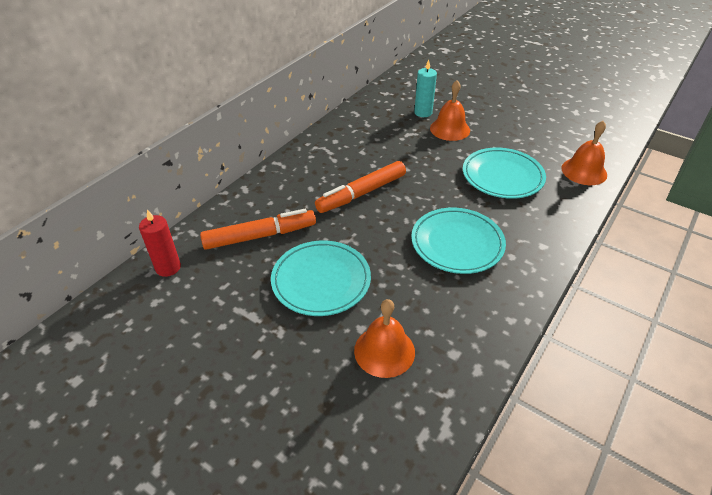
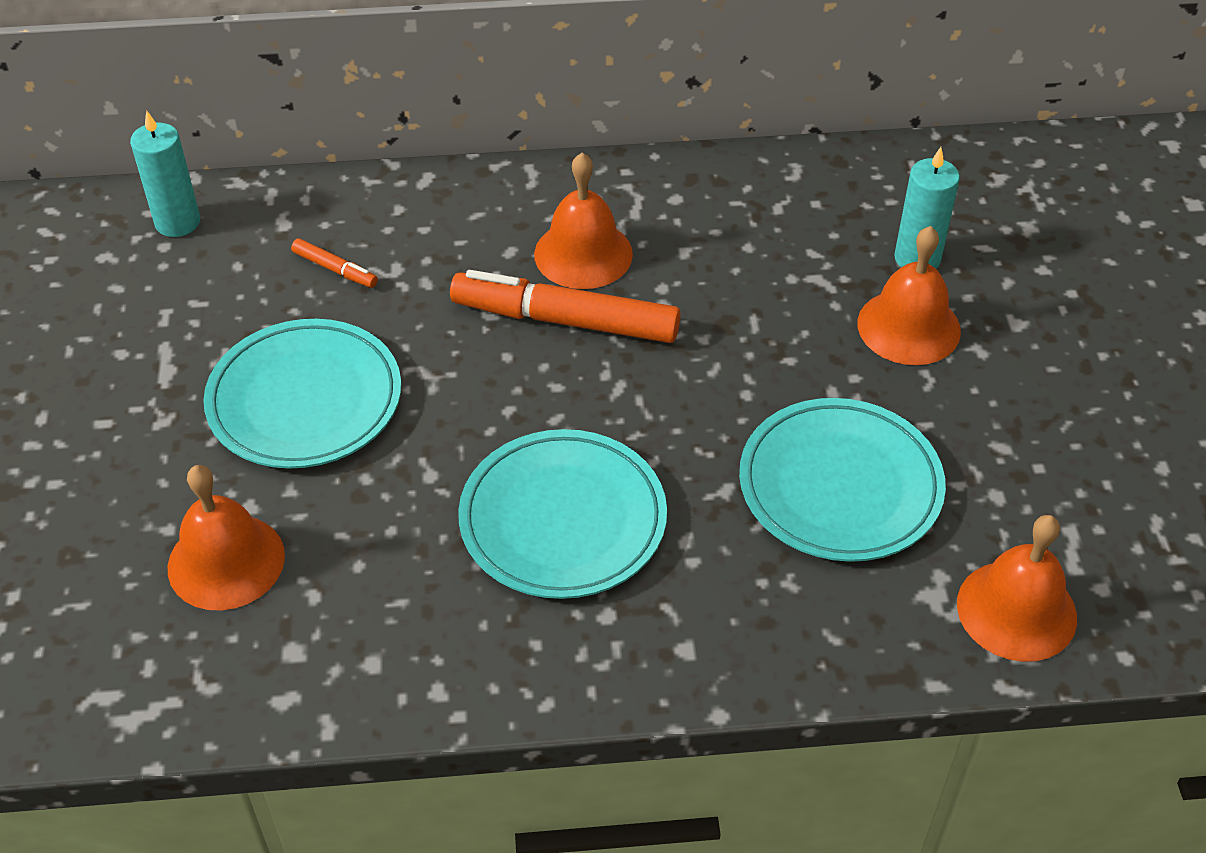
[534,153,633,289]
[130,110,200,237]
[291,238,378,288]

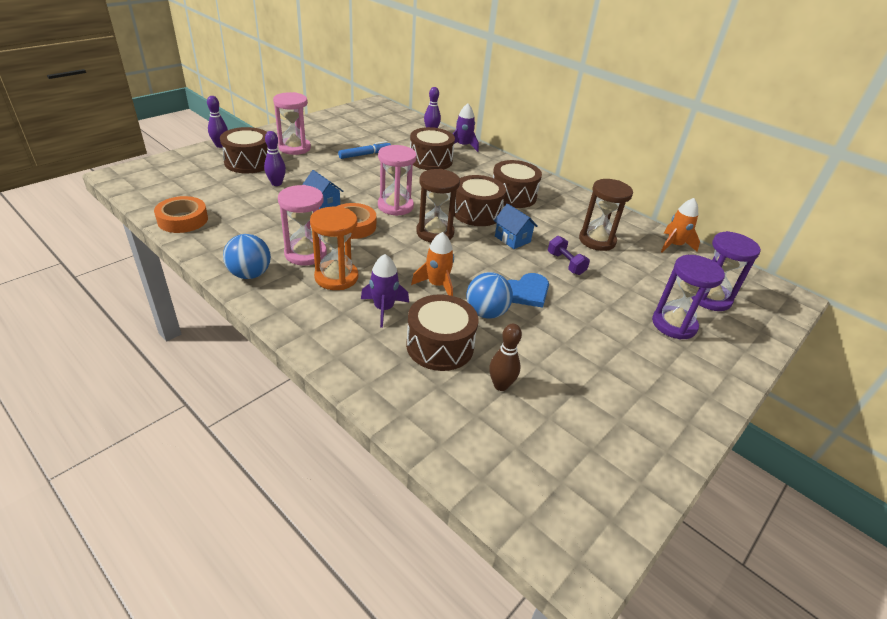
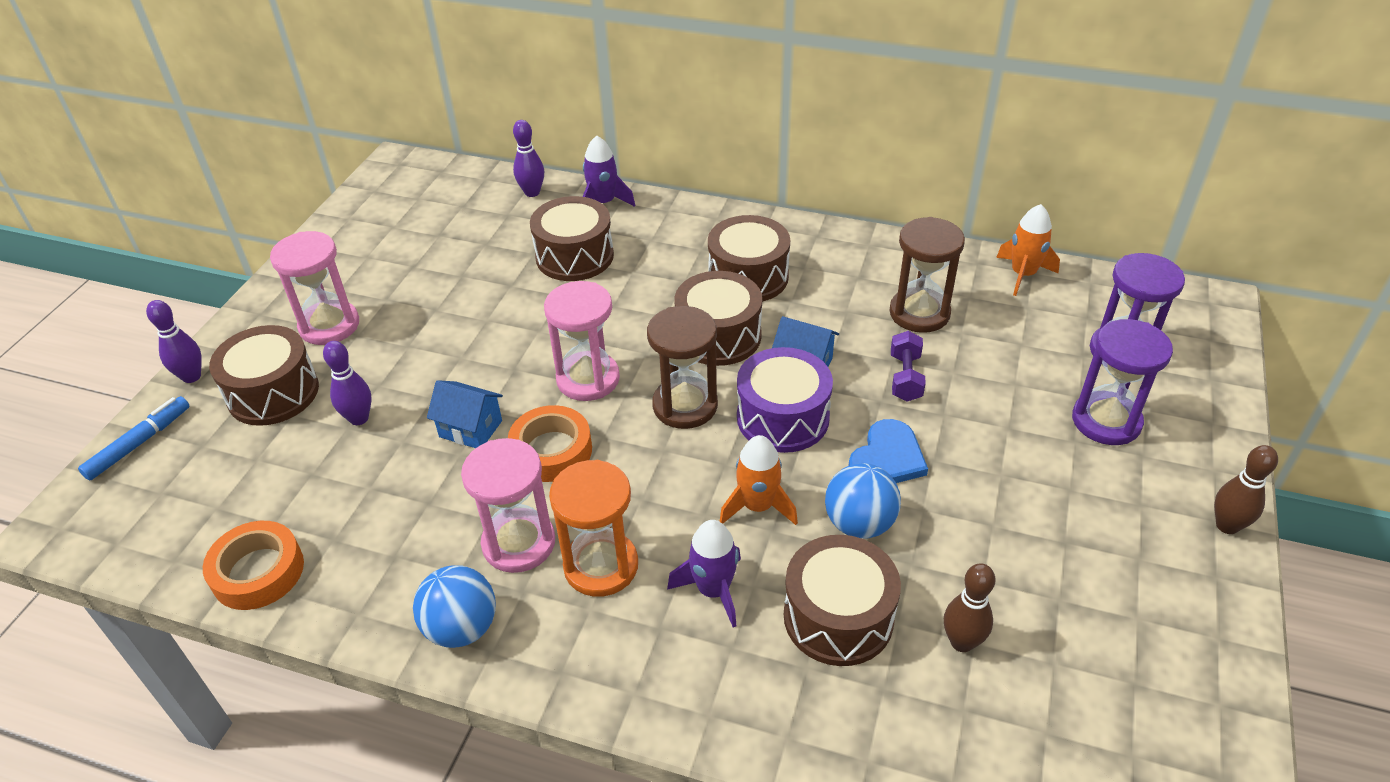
[737,347,833,453]
[1214,445,1278,534]
[78,396,189,481]
[891,331,926,402]

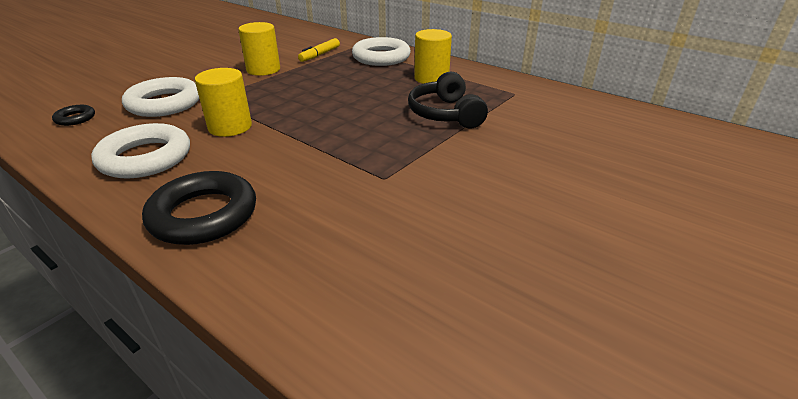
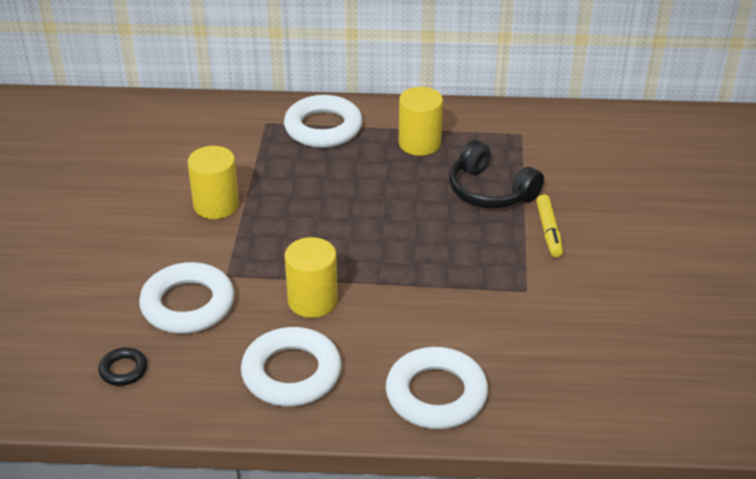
[536,194,563,258]
[386,347,488,429]

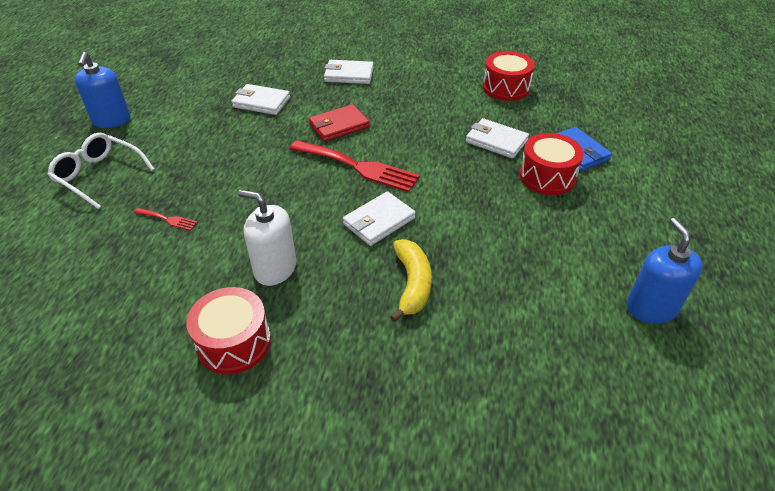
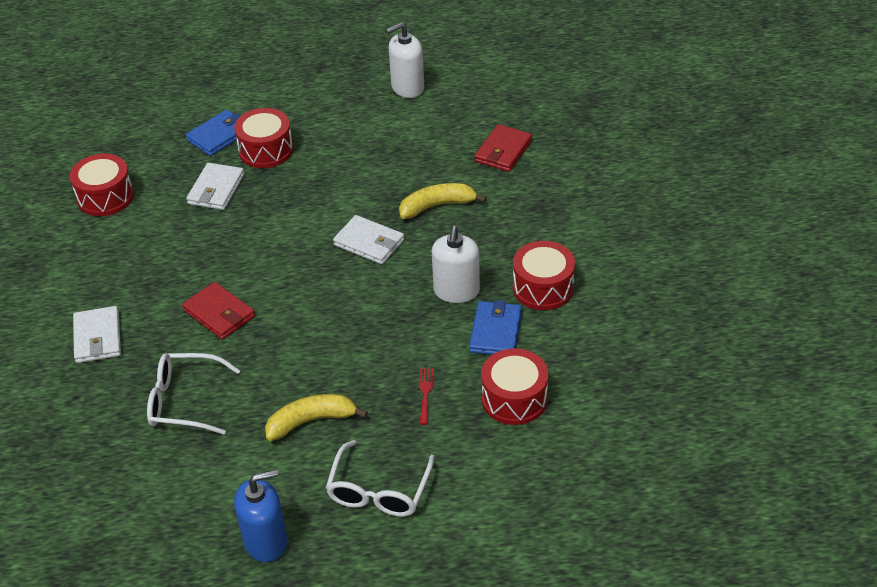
[290,140,420,192] (first image)
[265,394,368,441]
[469,300,522,355]
[474,124,532,172]
[481,348,548,425]
[147,353,240,435]
[386,22,424,98]

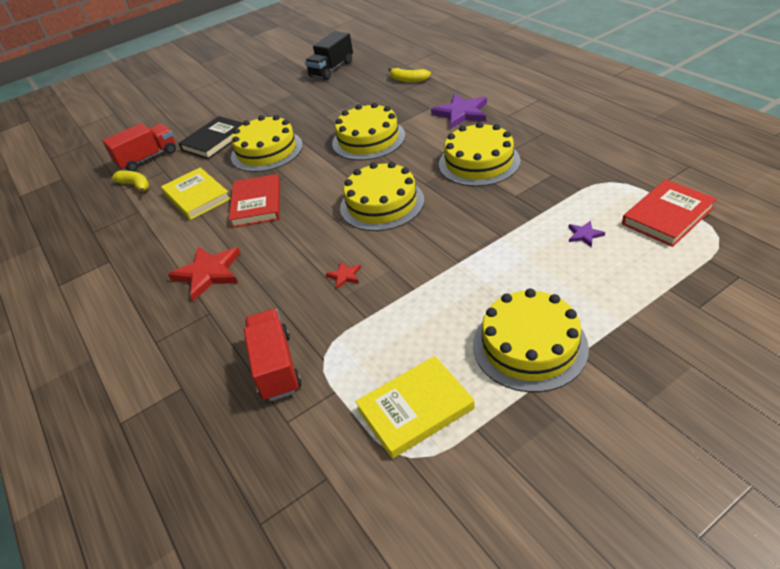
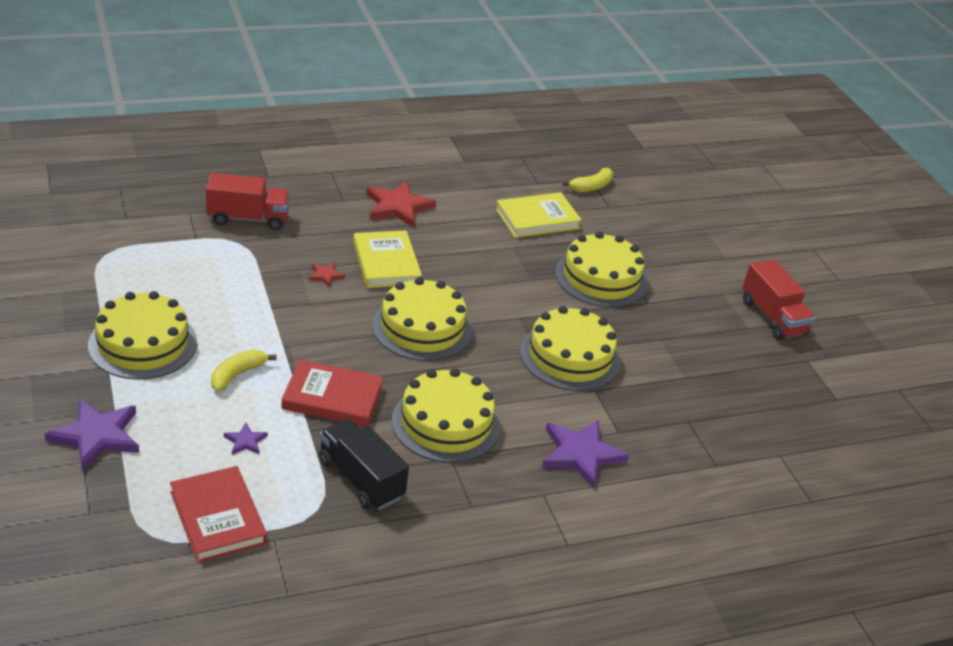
[178,116,243,159] (first image)
[45,399,139,471]
[743,260,815,340]
[281,359,383,426]
[319,419,409,510]
[353,230,422,288]
[211,349,277,391]

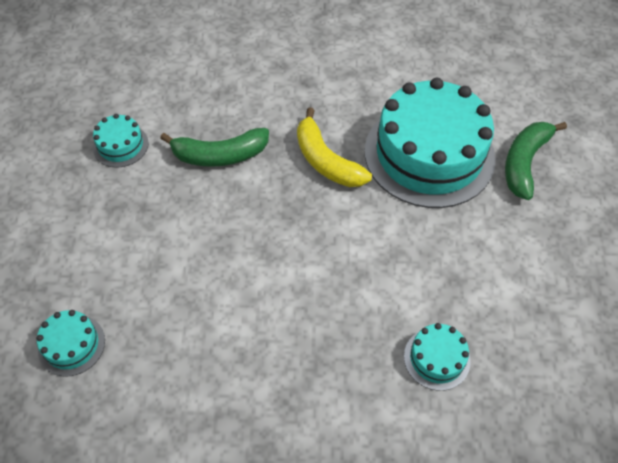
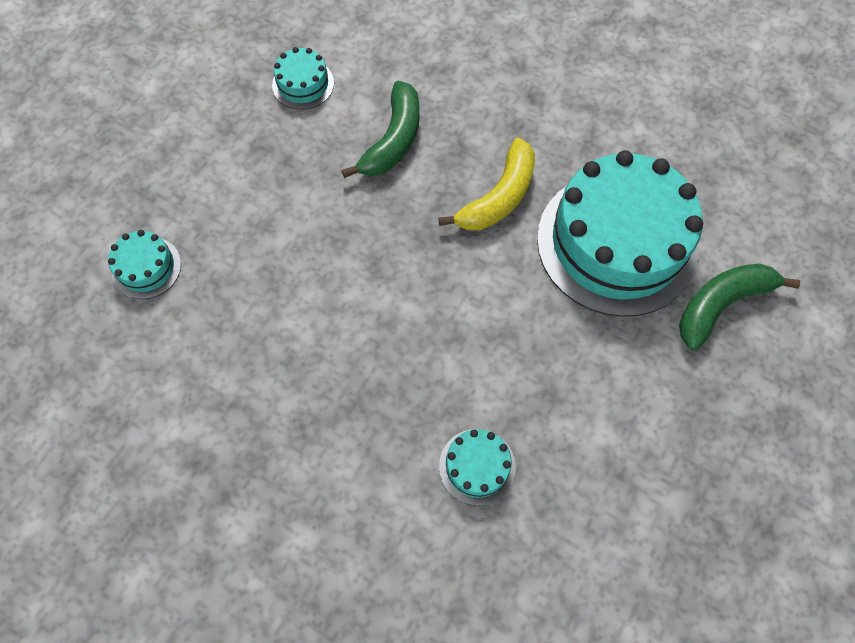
[341,80,419,178]
[438,138,535,230]

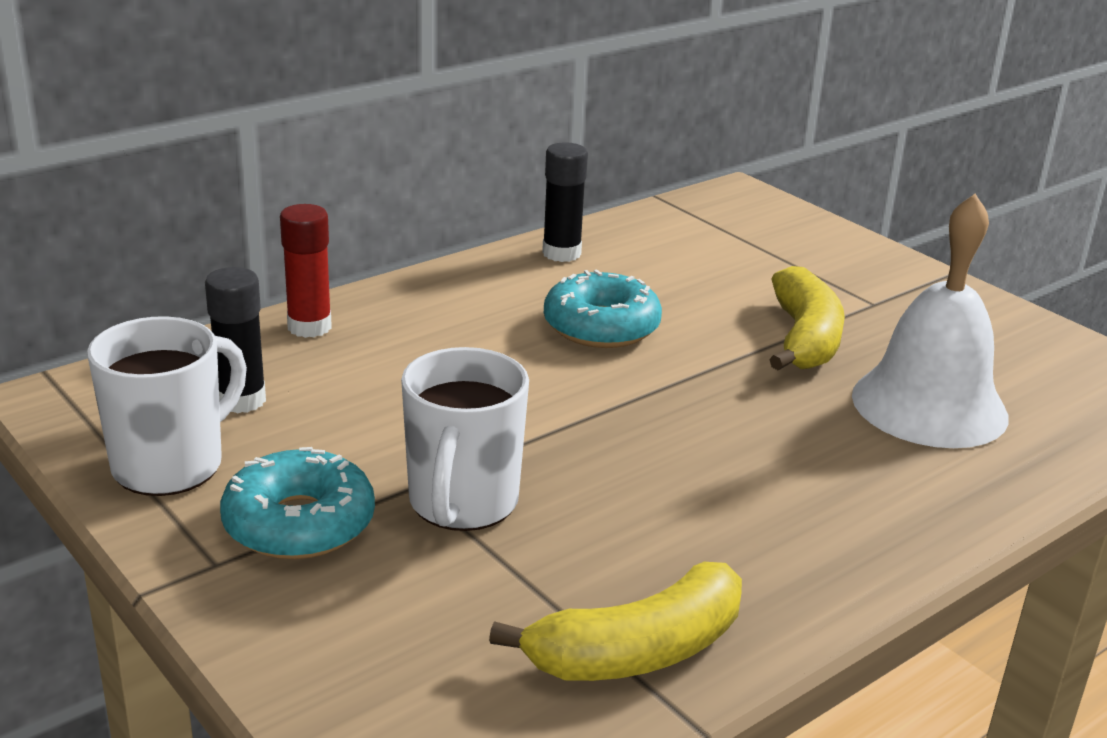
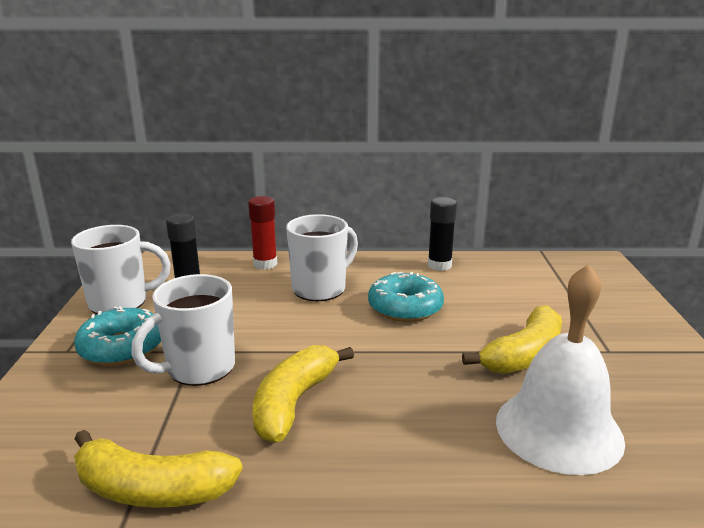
[253,345,354,443]
[286,214,358,301]

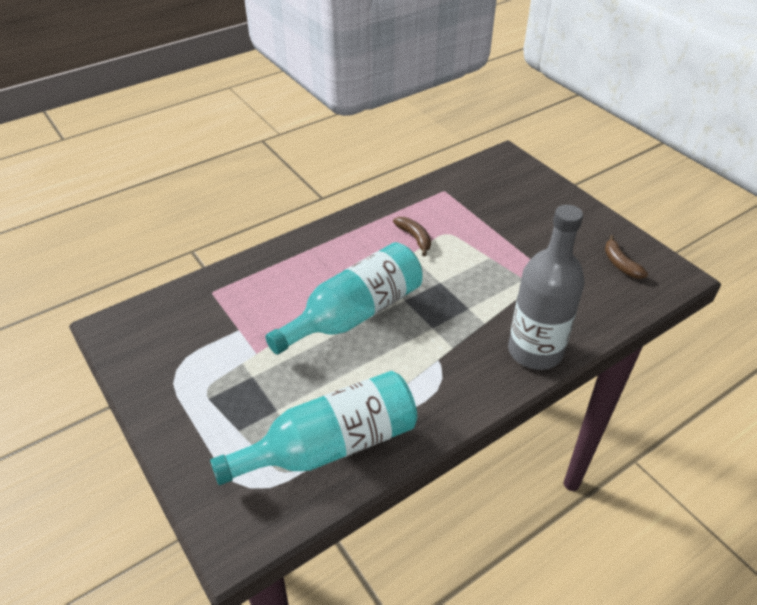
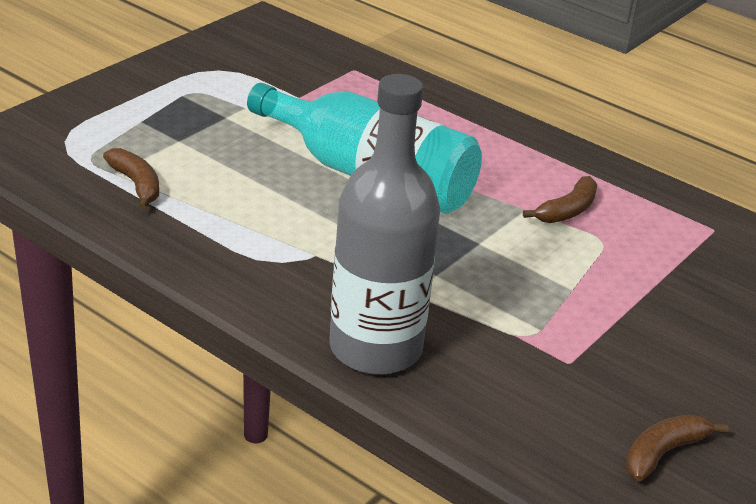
[103,148,159,210]

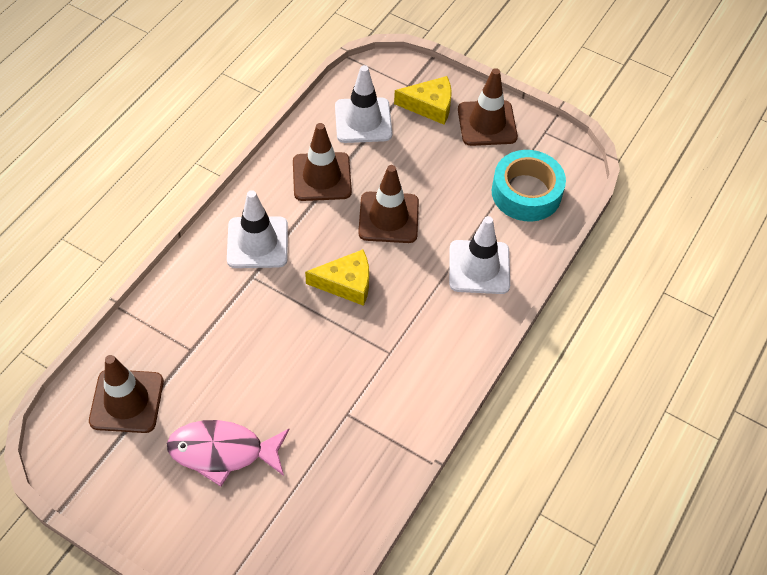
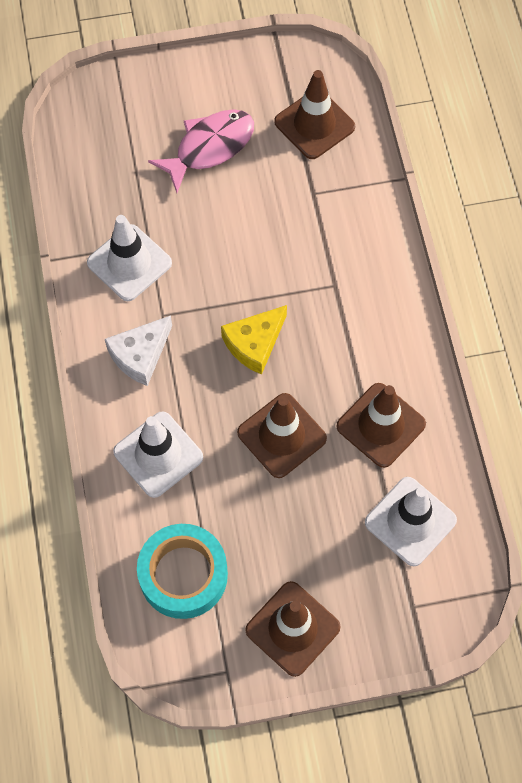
[394,76,452,125] (first image)
[105,315,172,386]
[87,215,172,301]

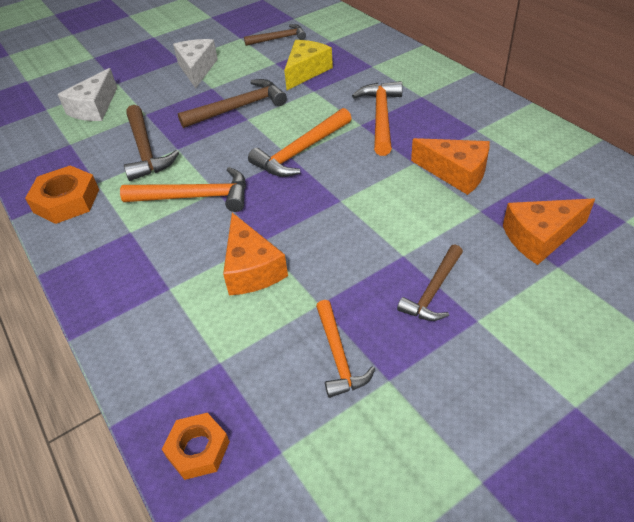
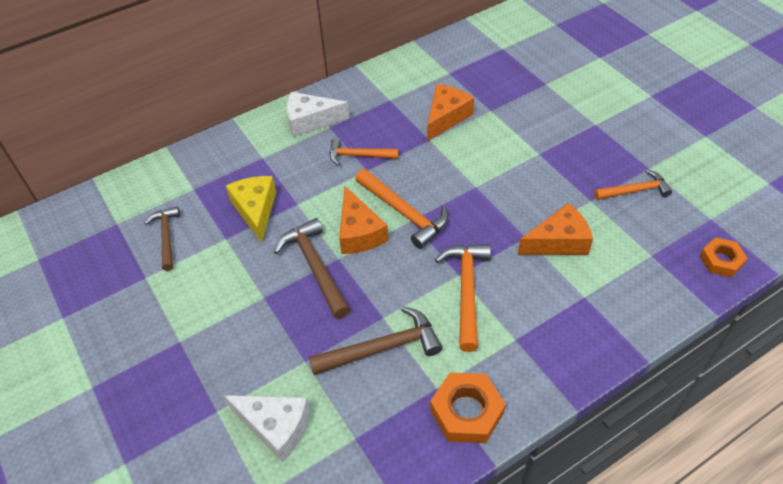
[397,245,463,321] (first image)
[287,92,349,137]
[339,186,388,254]
[226,176,276,243]
[330,139,399,166]

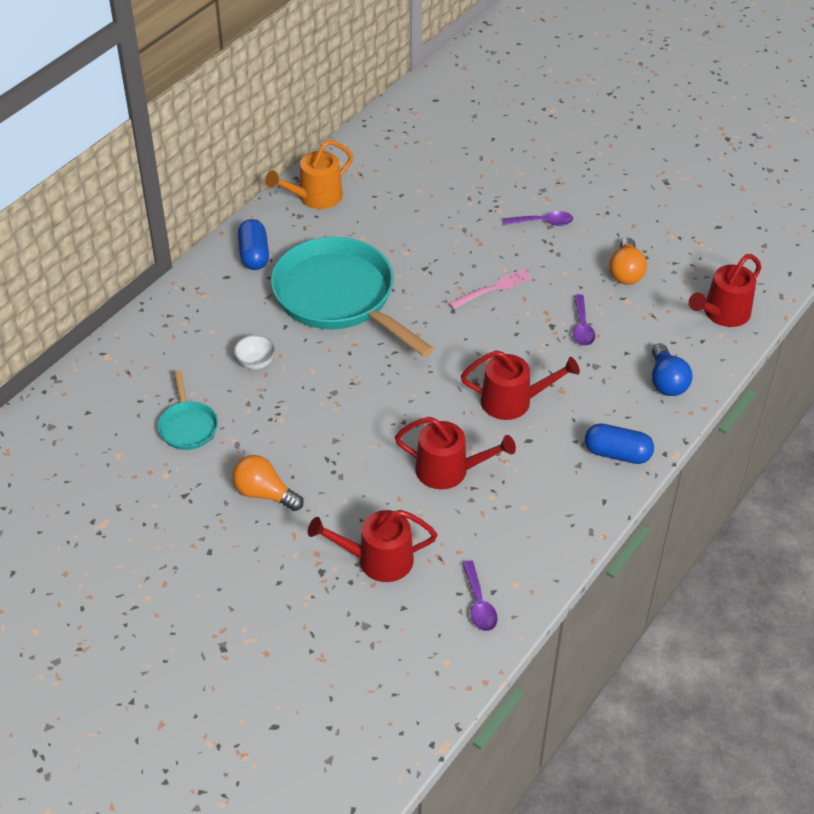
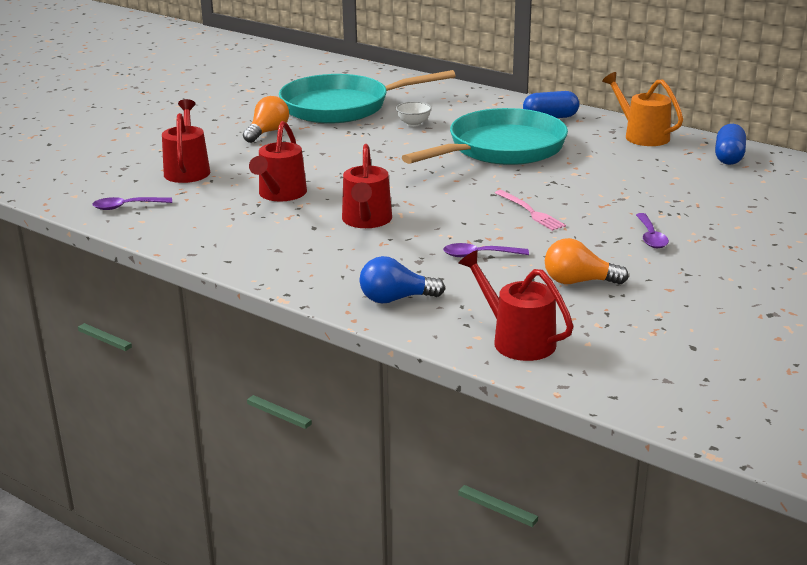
[715,124,746,165]
[279,70,455,123]

